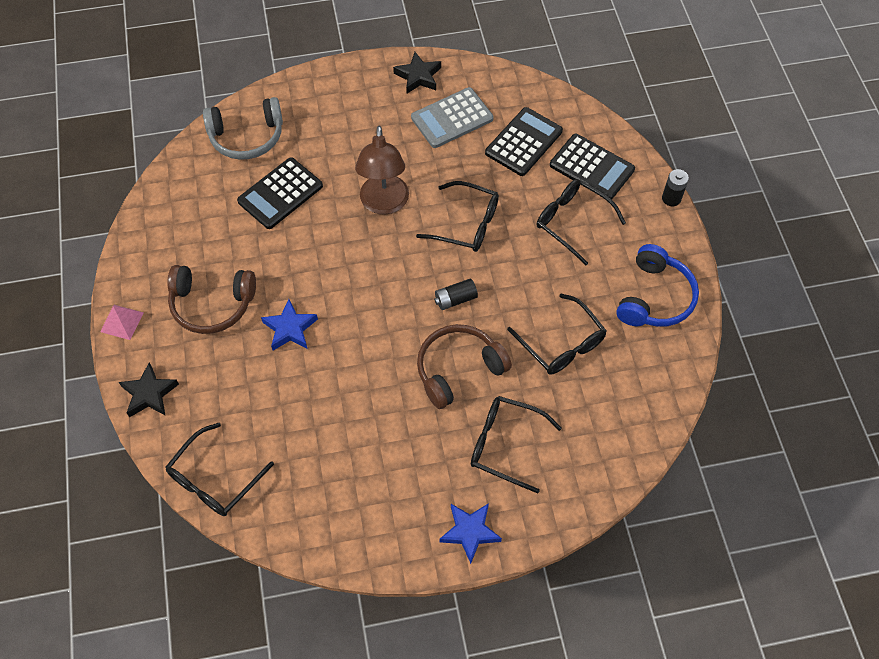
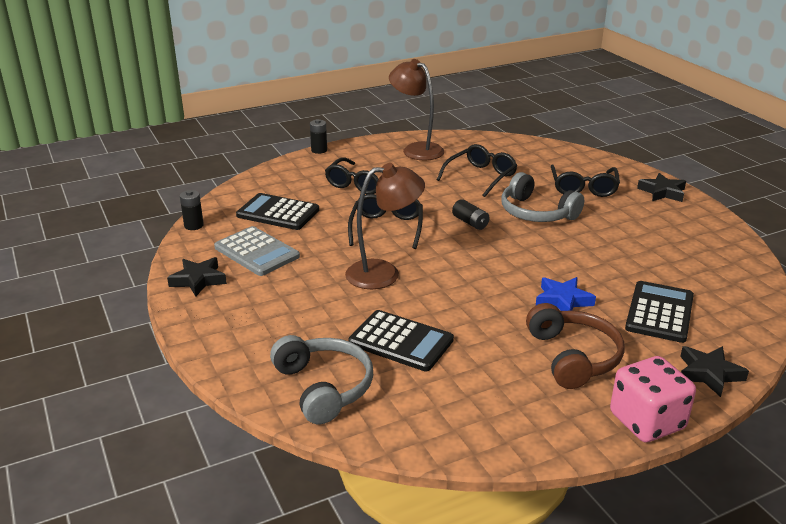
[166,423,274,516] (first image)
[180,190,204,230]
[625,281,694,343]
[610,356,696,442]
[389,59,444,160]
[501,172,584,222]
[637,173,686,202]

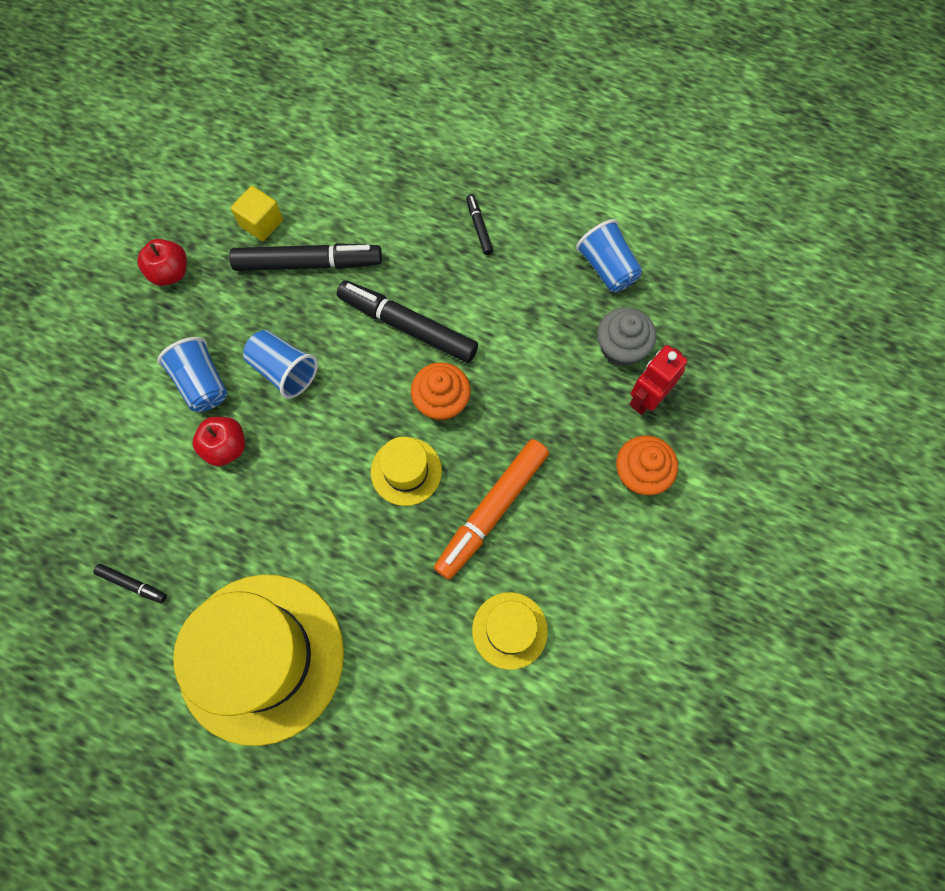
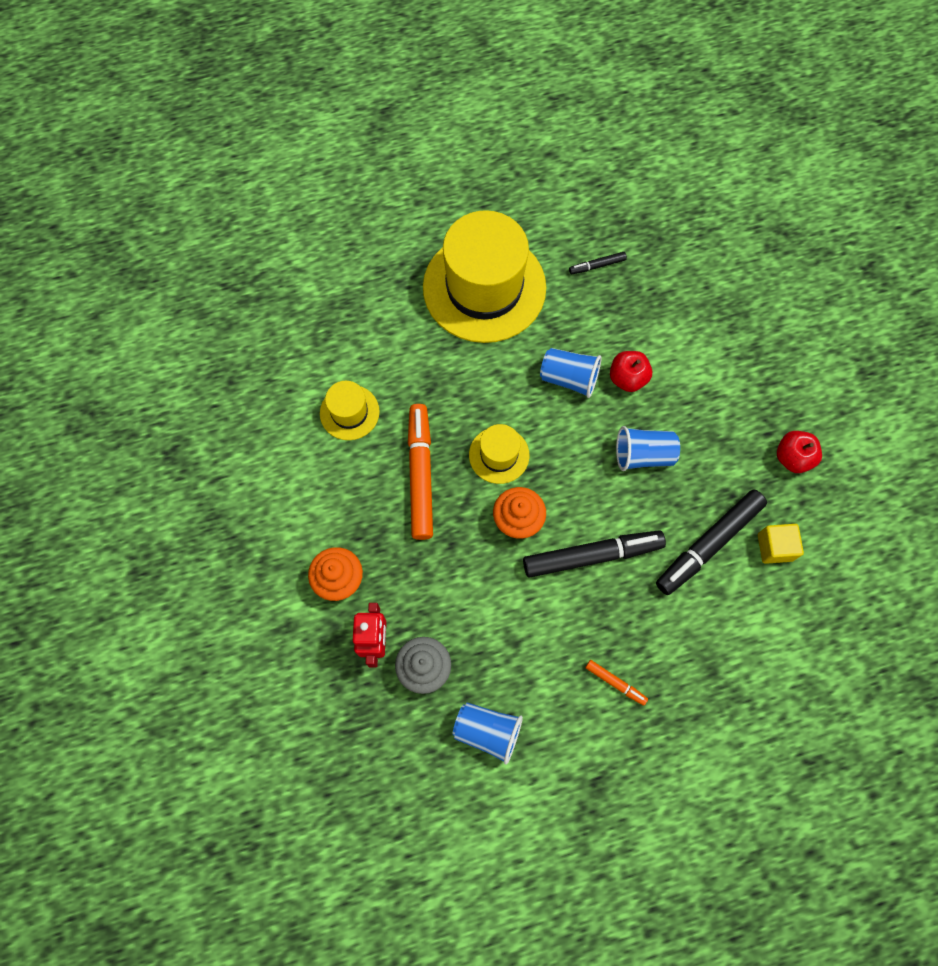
[540,348,602,398]
[585,660,648,706]

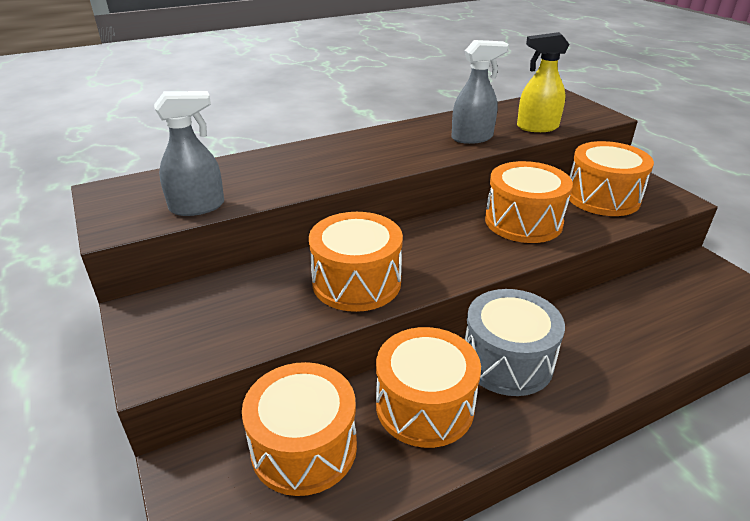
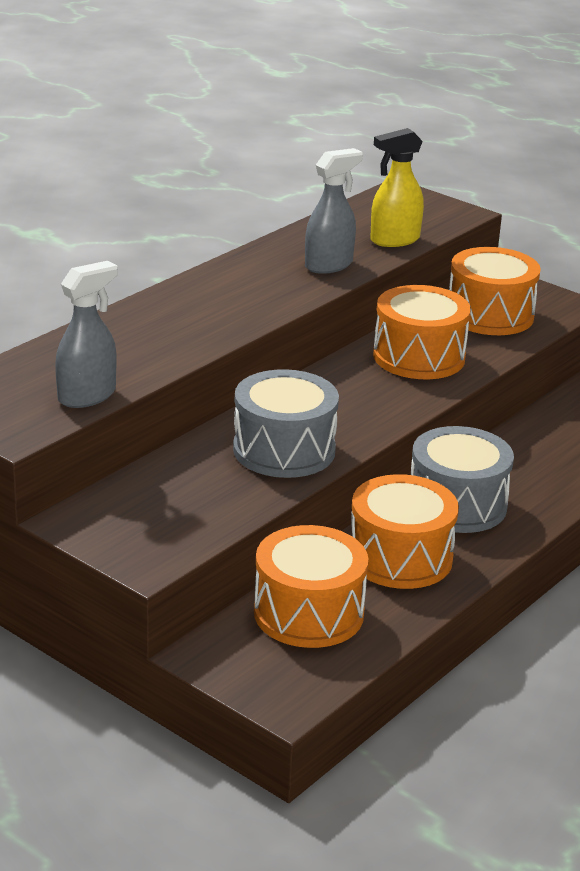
[233,369,339,478]

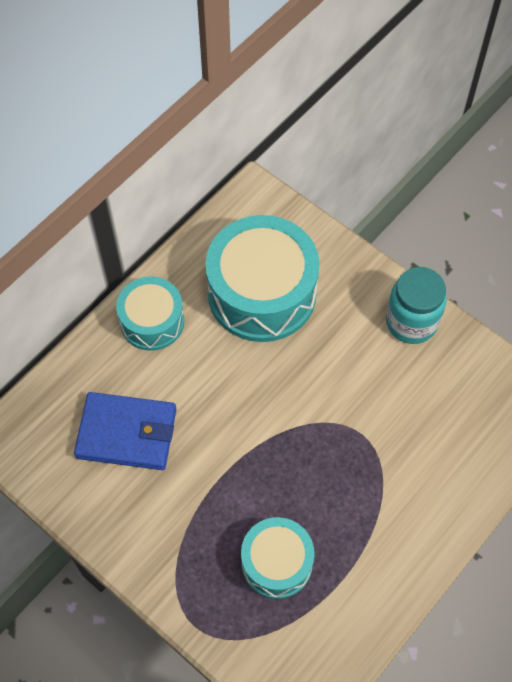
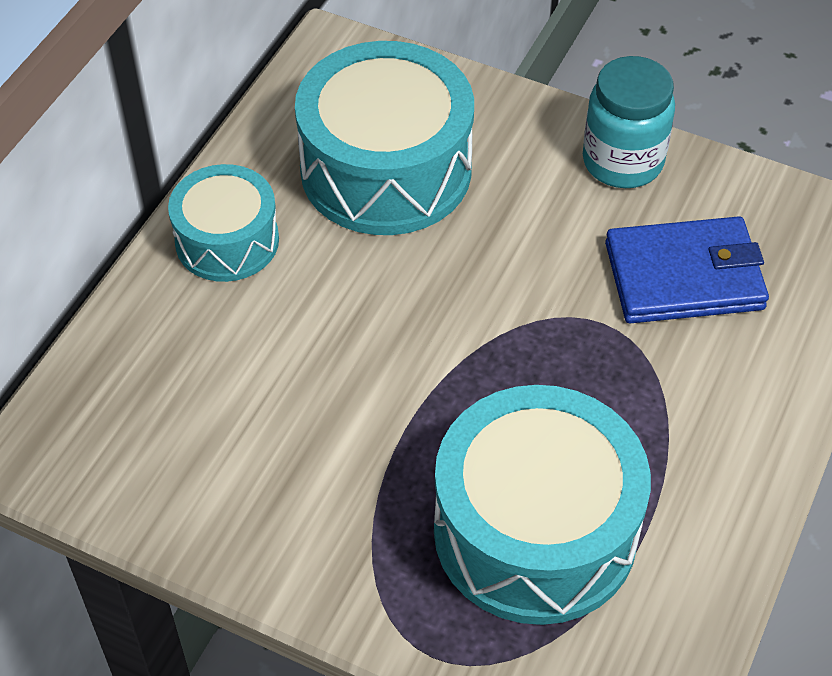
[605,216,769,324]
[434,385,651,625]

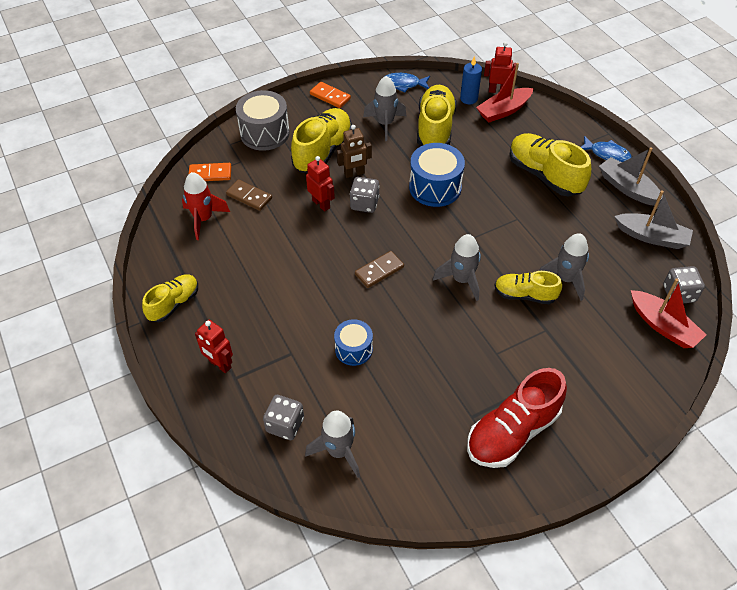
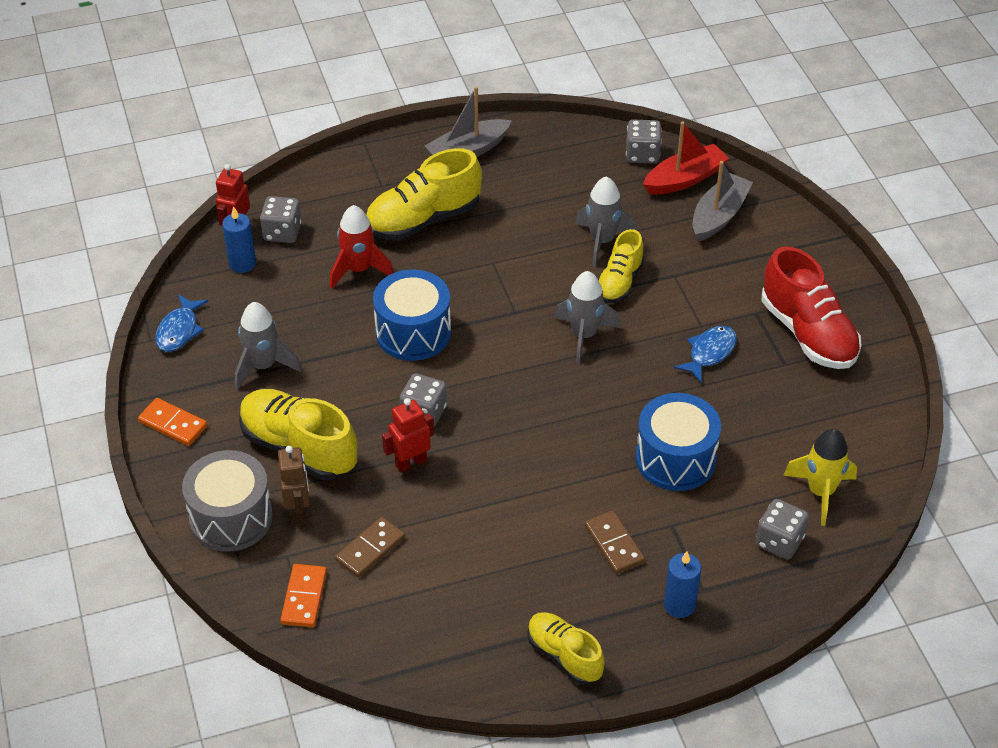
[417,85,457,146] (first image)
[330,205,394,289]
[278,446,310,523]
[585,511,645,574]
[674,326,737,383]
[693,161,753,242]
[664,551,701,618]
[260,196,302,243]
[783,429,857,526]
[138,398,207,446]
[636,393,721,491]

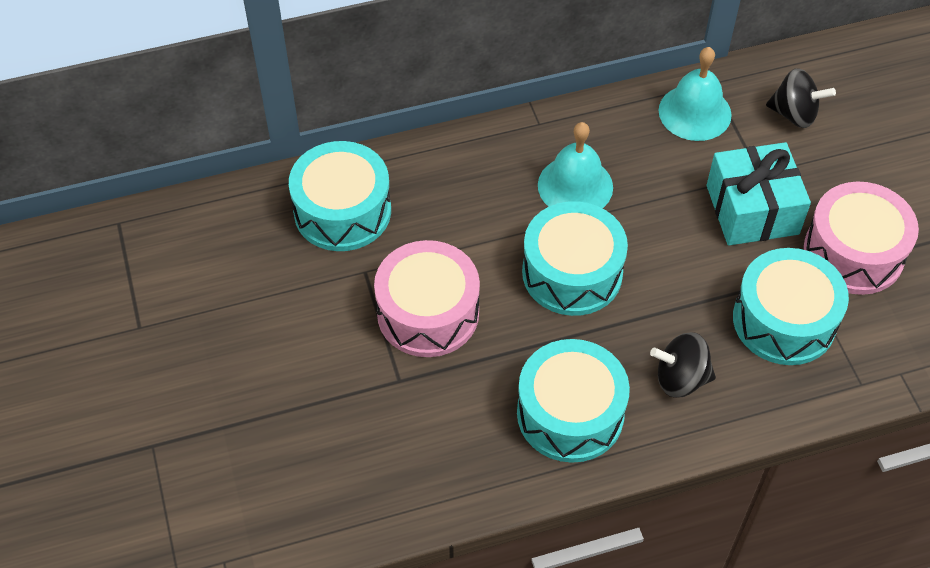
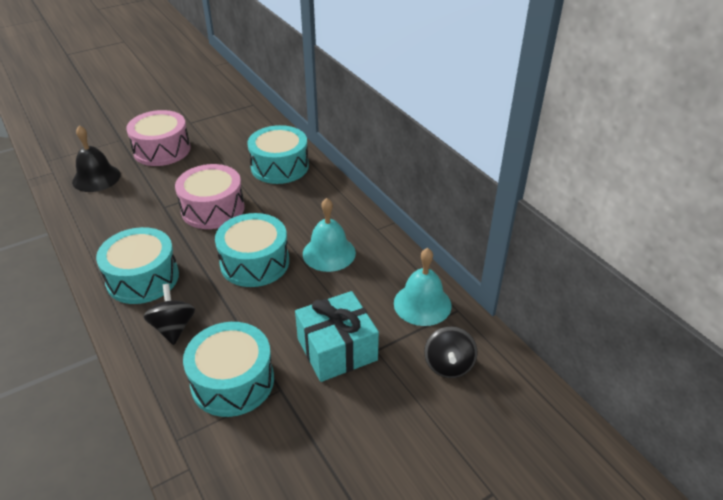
[72,126,121,192]
[126,110,190,166]

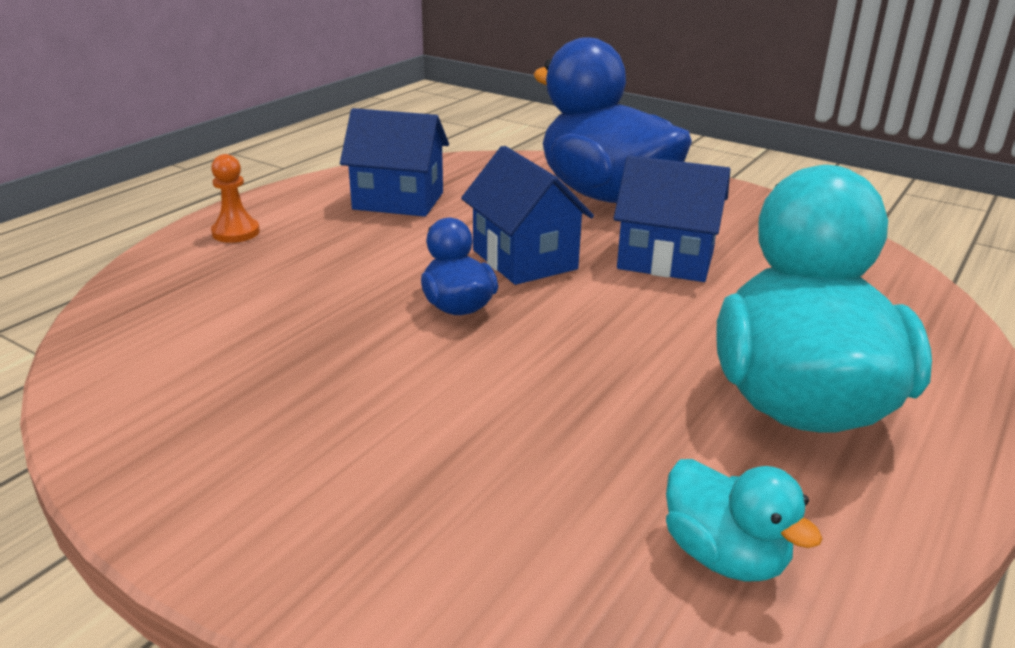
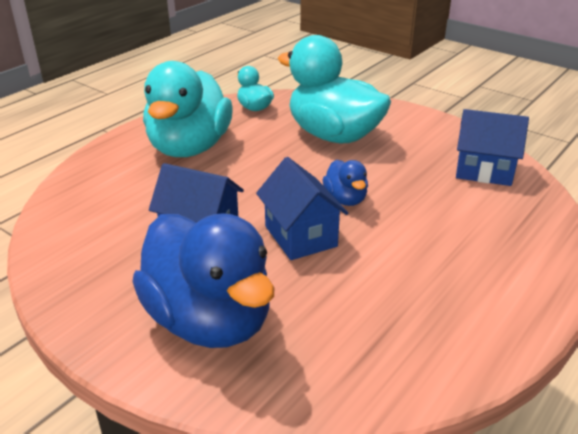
[211,154,260,243] (first image)
[278,35,391,143]
[456,109,529,186]

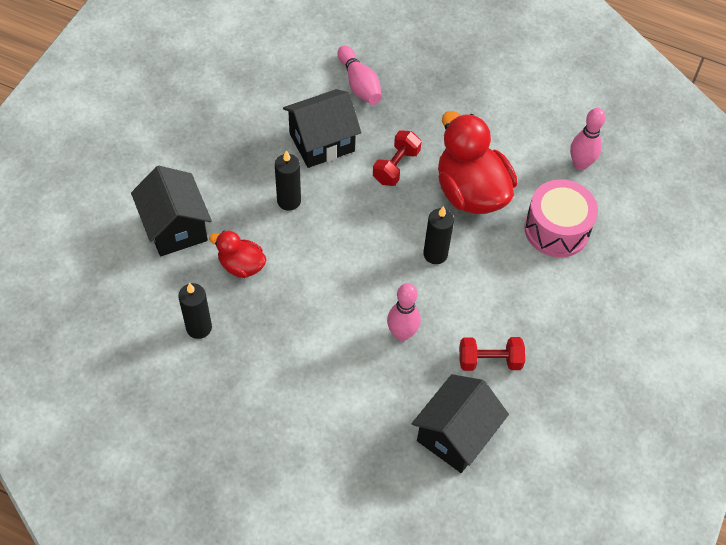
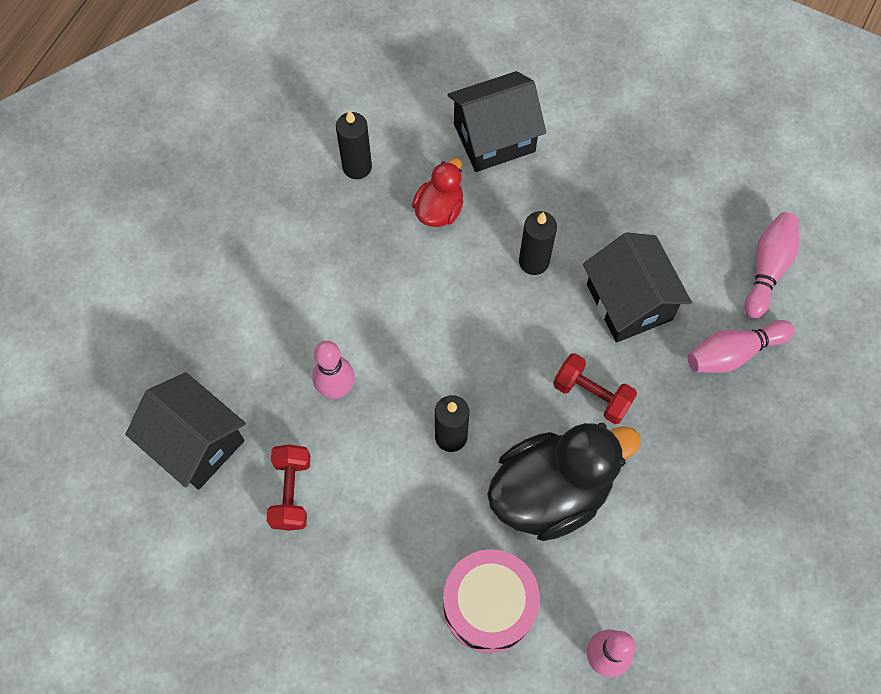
[745,212,799,319]
[487,423,641,541]

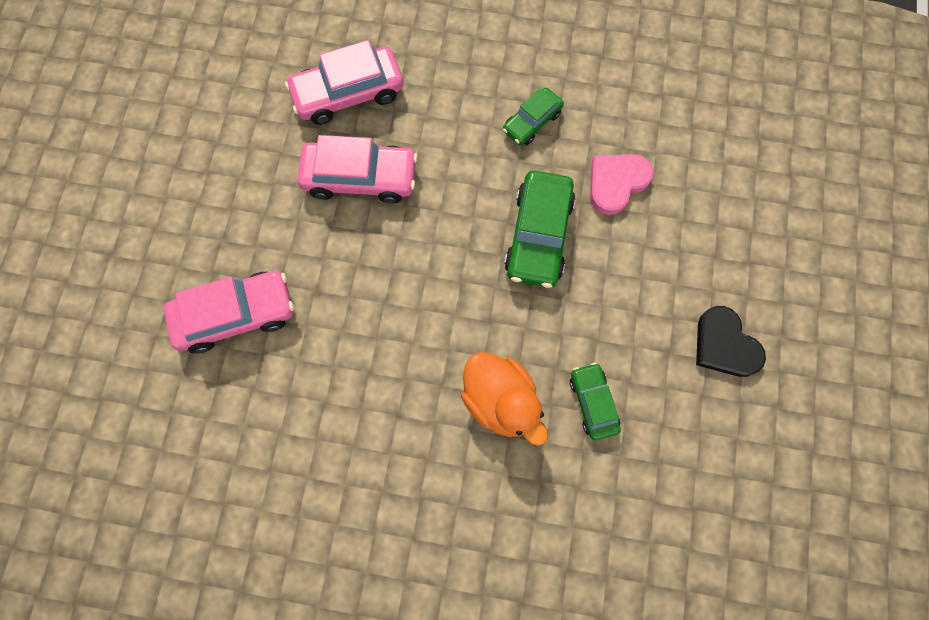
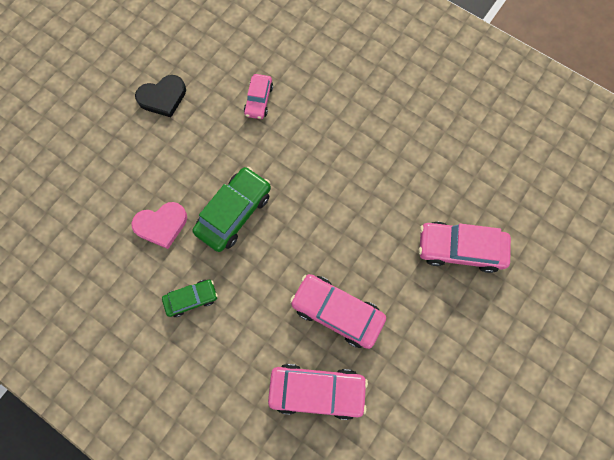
[461,352,548,446] (first image)
[244,74,273,119]
[135,75,186,117]

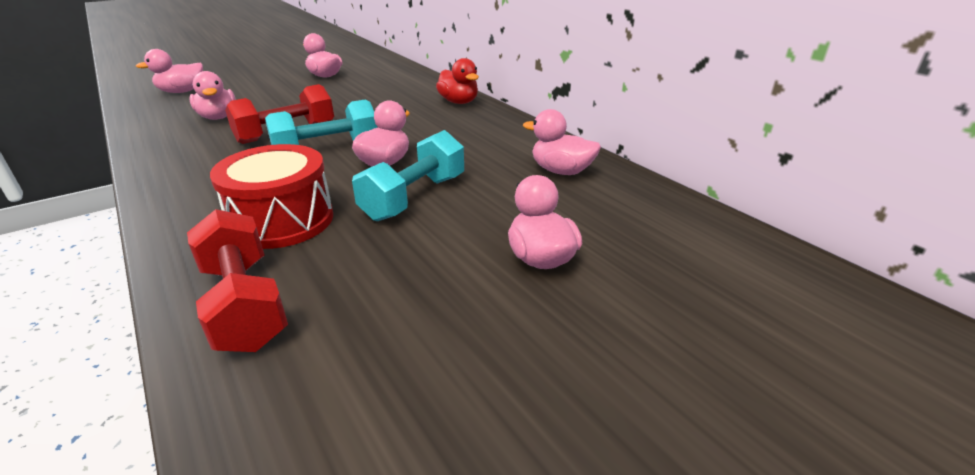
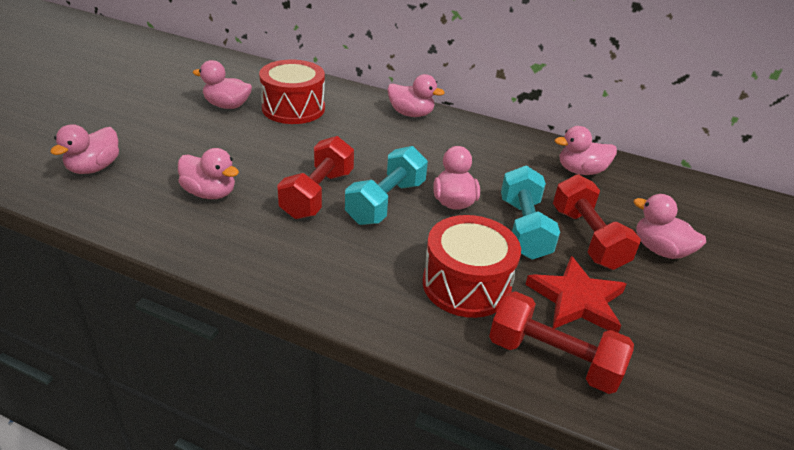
[259,60,325,124]
[525,256,626,333]
[553,174,641,270]
[387,74,445,117]

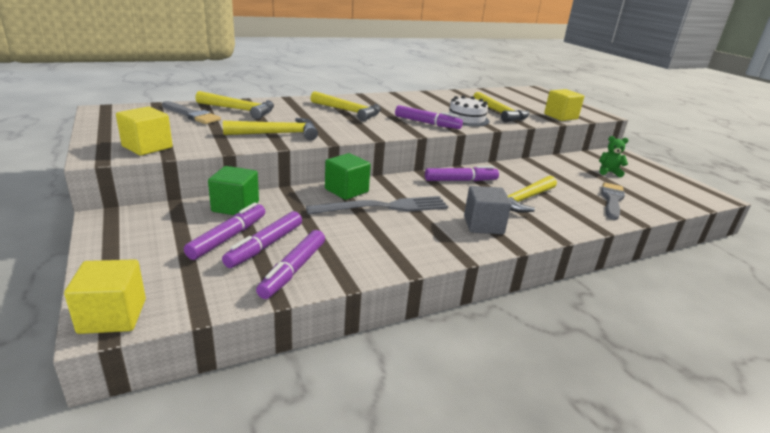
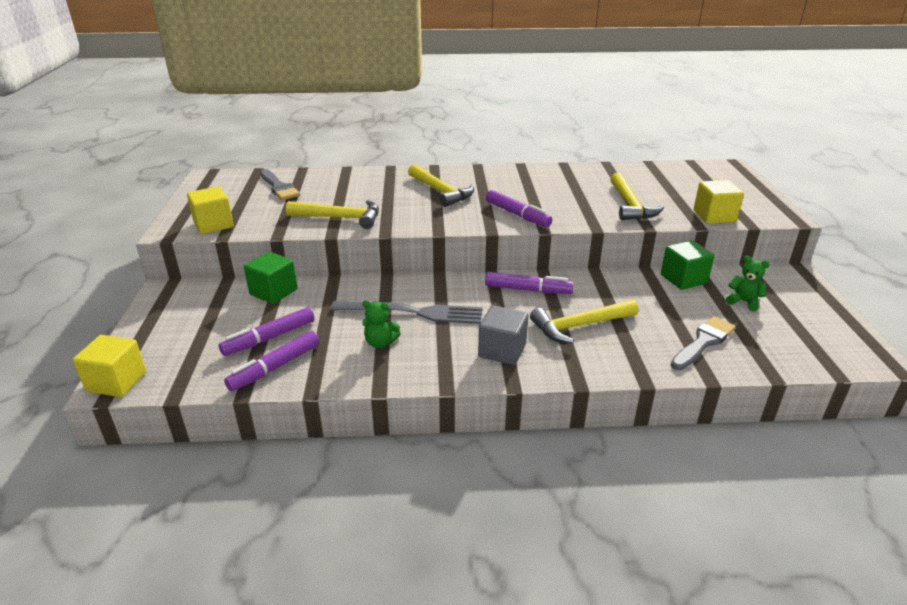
[184,203,265,260] (first image)
[195,91,274,119] (first image)
[449,95,490,127] (first image)
[362,300,401,348]
[661,240,715,290]

